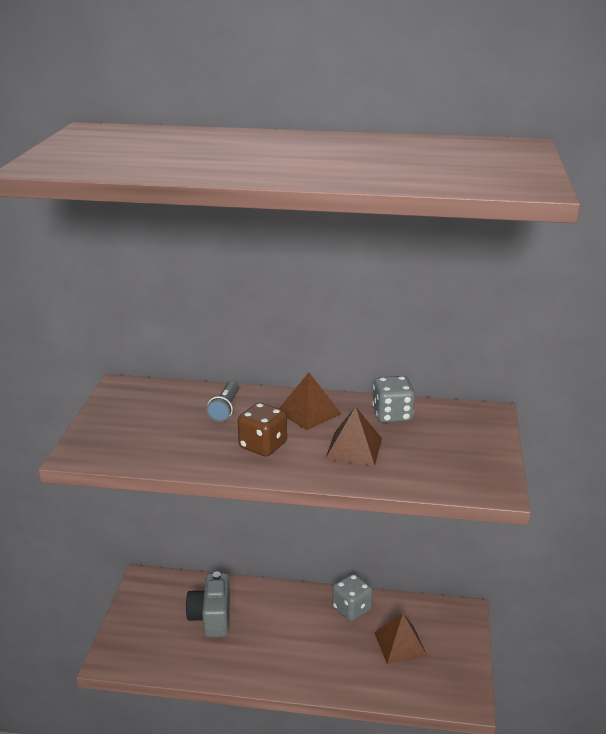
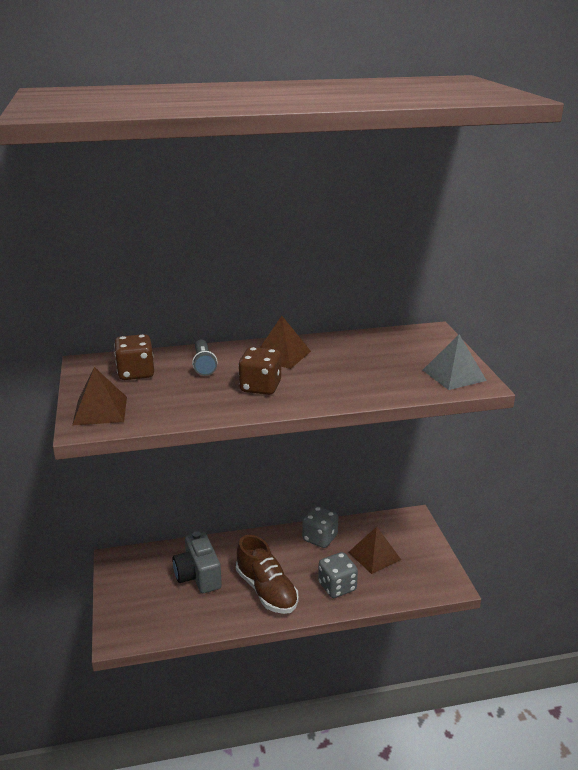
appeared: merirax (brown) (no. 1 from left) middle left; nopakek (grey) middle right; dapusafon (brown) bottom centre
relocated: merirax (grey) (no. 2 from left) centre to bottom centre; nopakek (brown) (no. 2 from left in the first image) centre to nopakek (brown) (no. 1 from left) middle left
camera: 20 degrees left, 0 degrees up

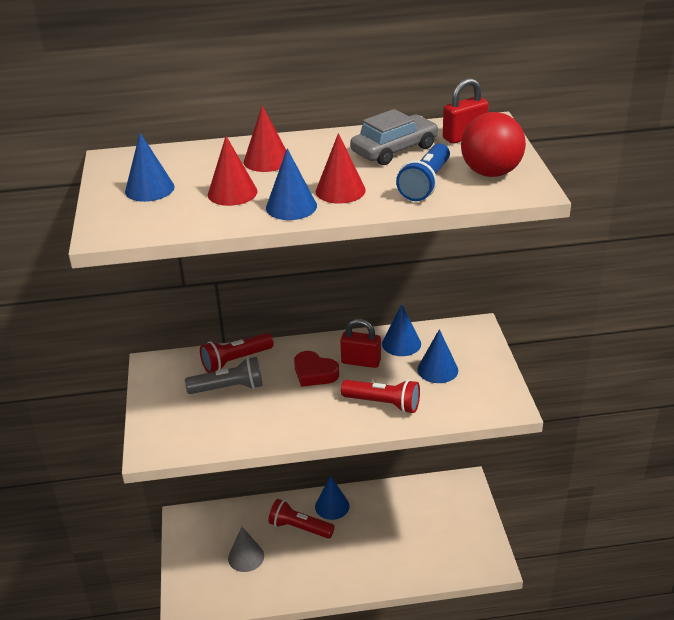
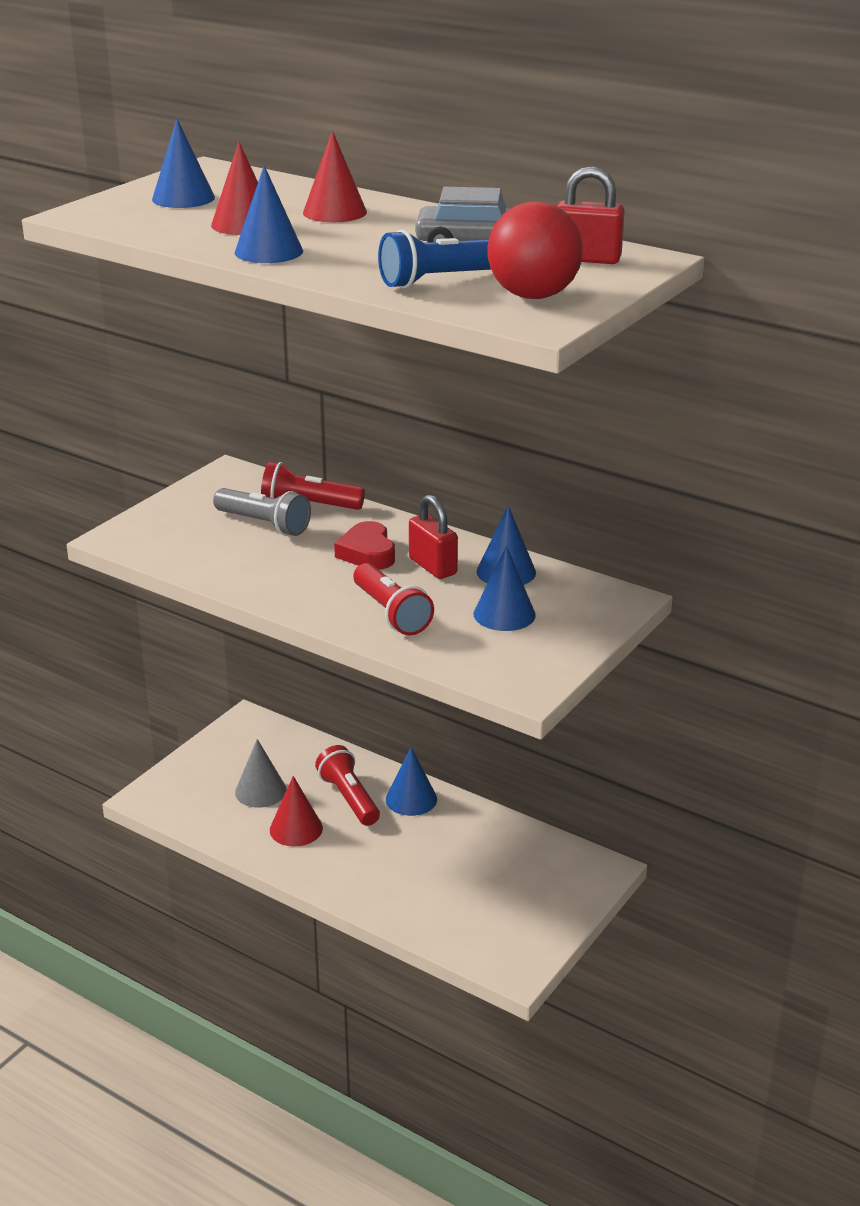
relocated: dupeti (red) (no. 3 from left in the first image) top centre to dupeti (red) (no. 2 from left) bottom centre
camera: 40 degrees right, 5 degrees down

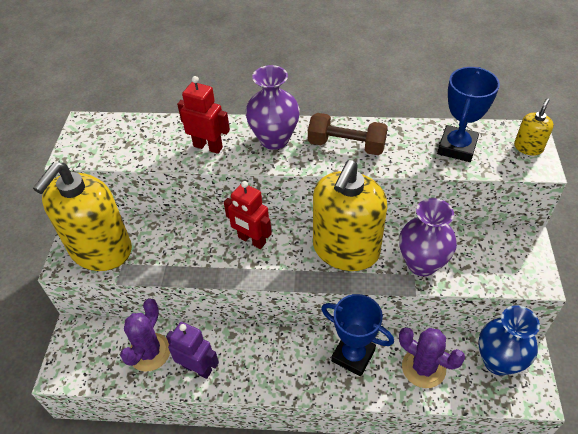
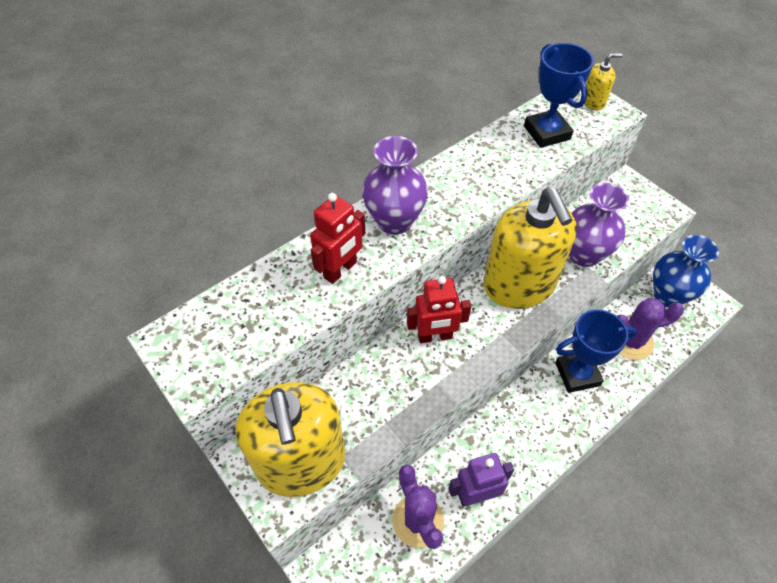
missing: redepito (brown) top centre
spun: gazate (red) (no. 1 from left) top centre = centre 150 degrees clockwise; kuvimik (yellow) (no. 3 from left) top right = top right 90 degrees clockwise
camera: 45 degrees left, 5 degrees up

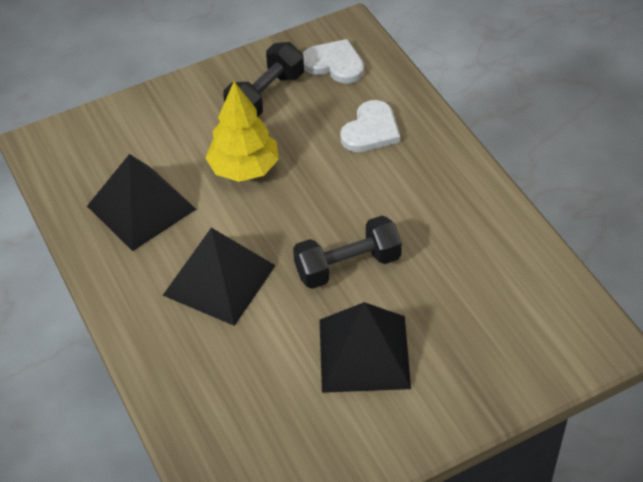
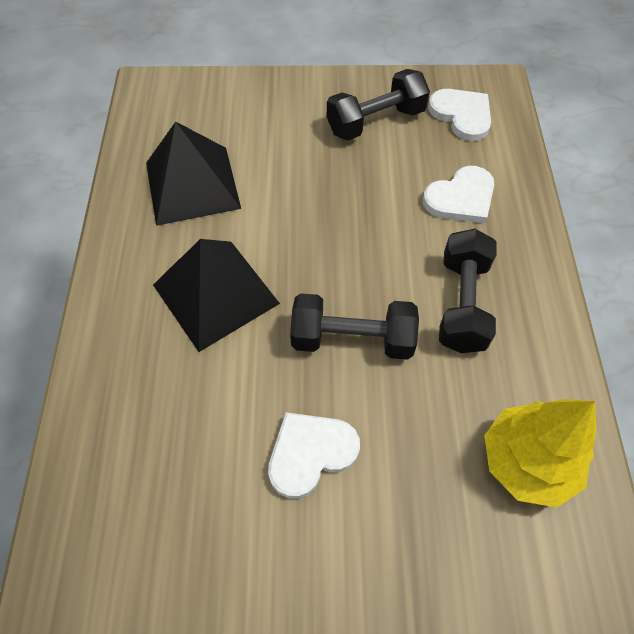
appeared: redepito (black) (no. 3 from left) middle right
relocated: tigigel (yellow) top centre to bottom right
exchanged: nopakek (black) (no. 3 from left) bottom centre to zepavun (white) (no. 1 from left) bottom centre
camera: 25 degrees right, 10 degrees up

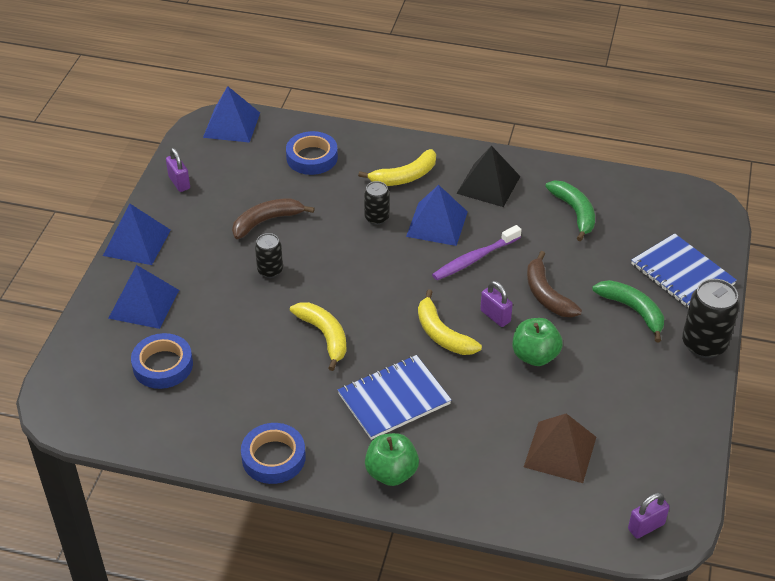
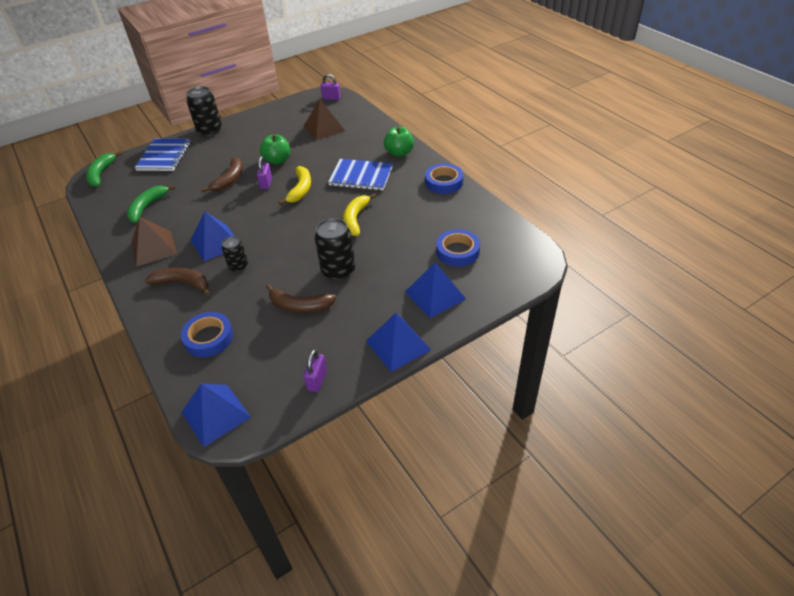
missing: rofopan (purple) centre
relocated: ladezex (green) (no. 2 from left in the first image) middle right to ladezex (green) (no. 1 from left) top left
colour: nopakek (black) top centre to nopakek (brown) (no. 1 from left) middle left; ladezex (yellow) (no. 2 from left) top centre to ladezex (brown) (no. 1 from left) middle left
size: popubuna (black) (no. 1 from left in the first image) centre = centre x1.69
camera: 135 degrees left, 0 degrees up

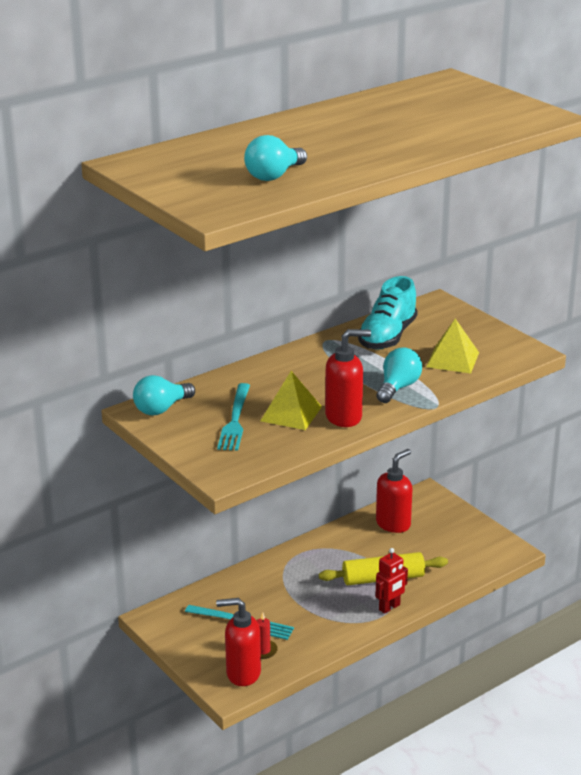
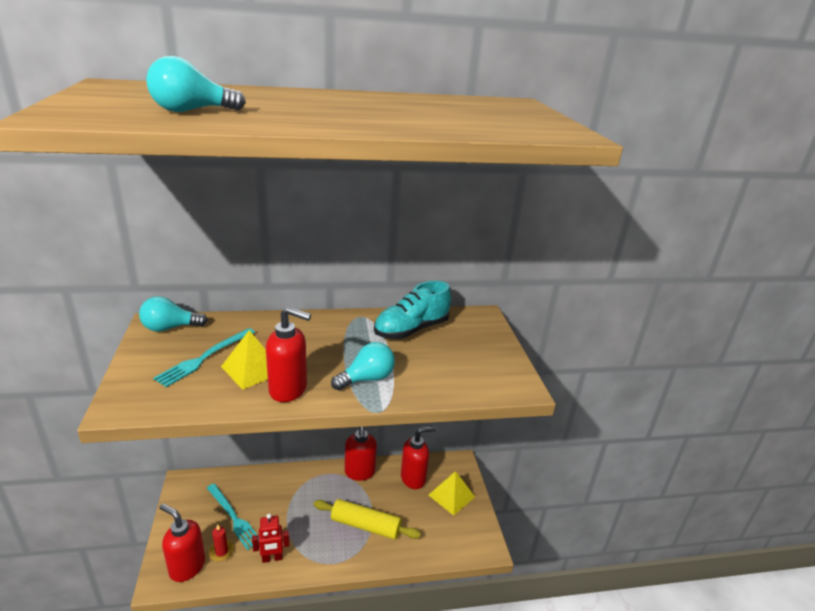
appeared: kuvimik (red) (no. 3 from left) bottom centre
relocated: nopakek (yellow) (no. 2 from left) middle right to bottom centre; gazate (red) bottom right to bottom left
camera: 25 degrees right, 0 degrees up

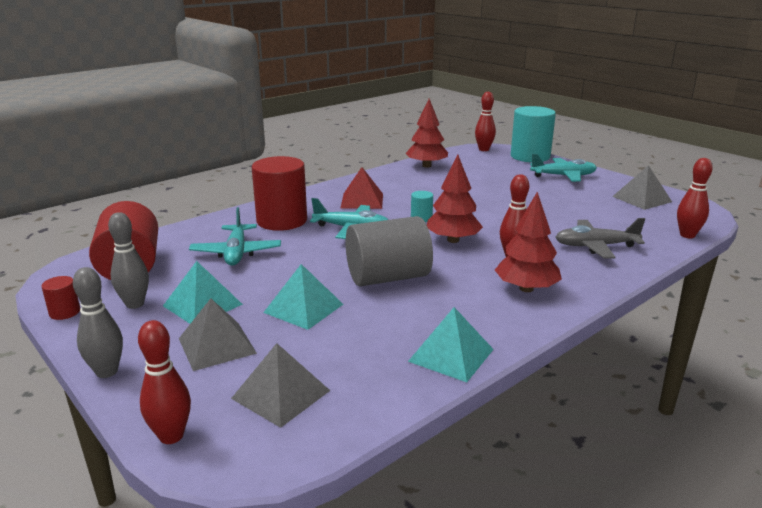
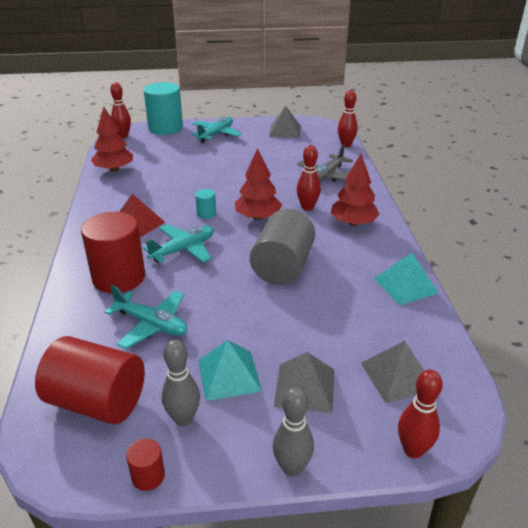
missing: nopakek (turquoise) (no. 2 from left) centre
camera: 55 degrees left, 10 degrees up

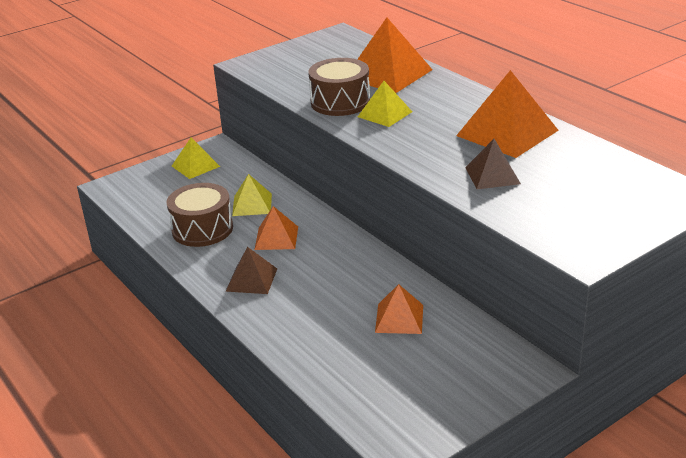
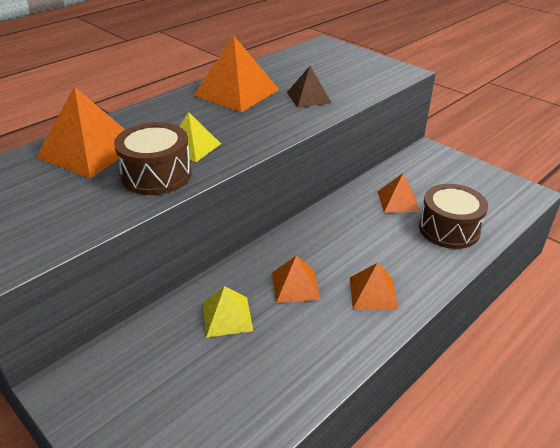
missing: nopakek (yellow) (no. 1 from left) middle left
relocated: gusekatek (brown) (no. 1 from left in the first image) middle left to gusekatek (brown) (no. 2 from left) middle right
colour: nopakek (brown) (no. 1 from left) centre to nopakek (orange) (no. 4 from left) middle right
camera: 100 degrees left, 5 degrees up

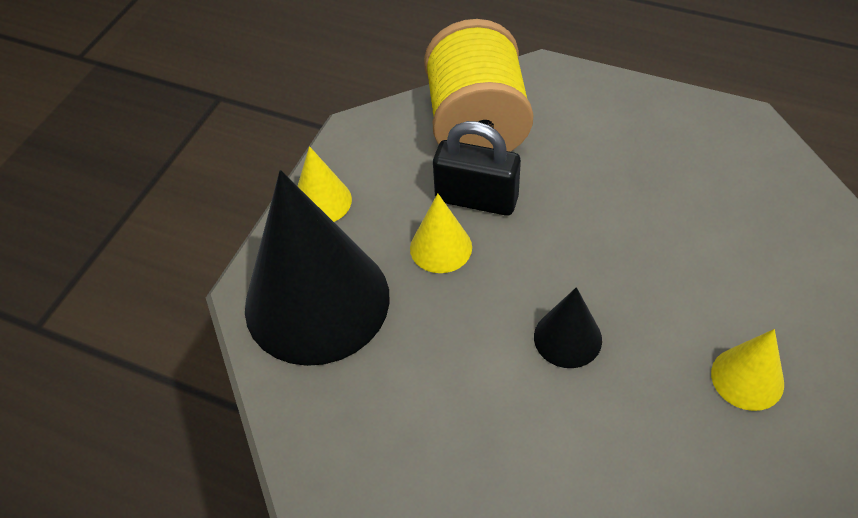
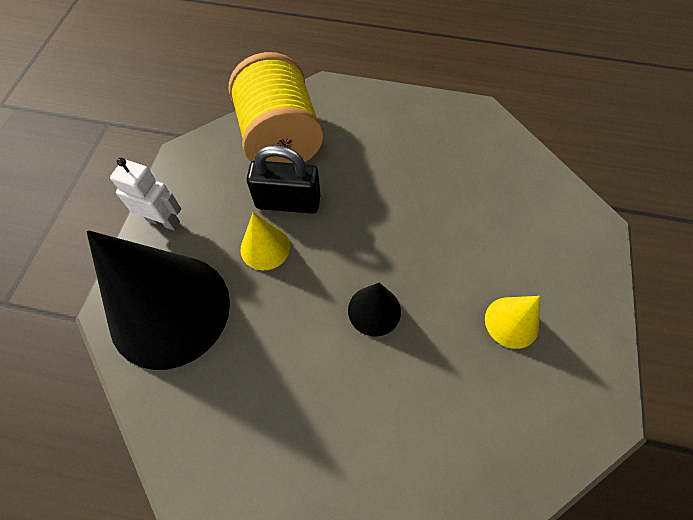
exchanged: dupeti (yellow) (no. 1 from left) centre to gazate (white) middle left
camera: 15 degrees left, 10 degrees up

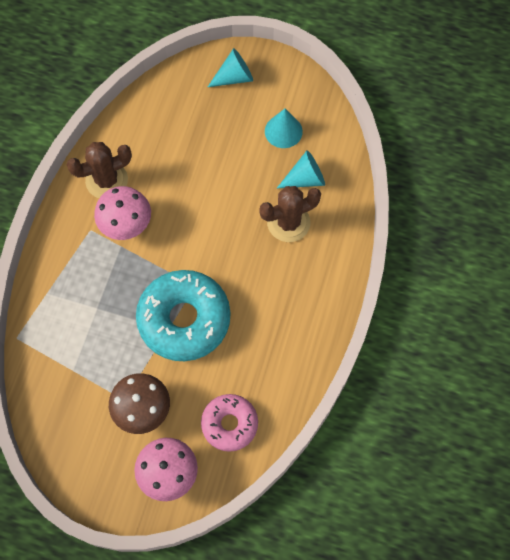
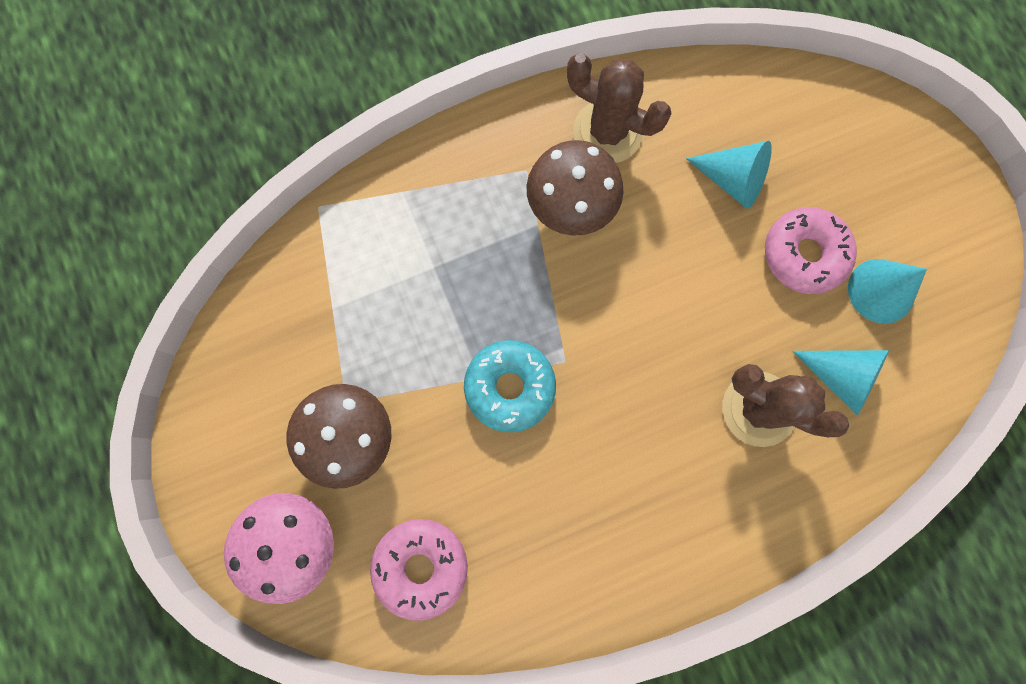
appeared: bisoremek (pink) (no. 2 from left) middle right
relocated: dupeti (turquoise) (no. 1 from left) top centre to top right
colour: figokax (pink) (no. 1 from left) middle left to figokax (brown) (no. 2 from left) top centre
size: bisoremek (turquoise) centre = centre x0.59
camera: 50 degrees right, 10 degrees up

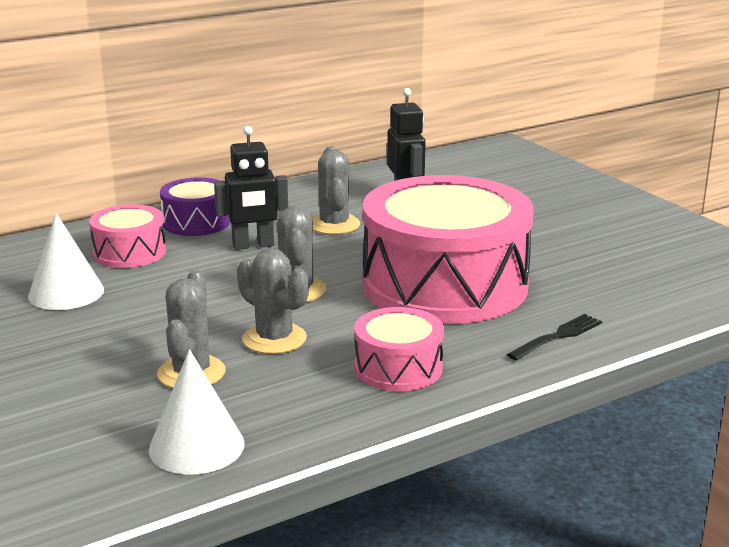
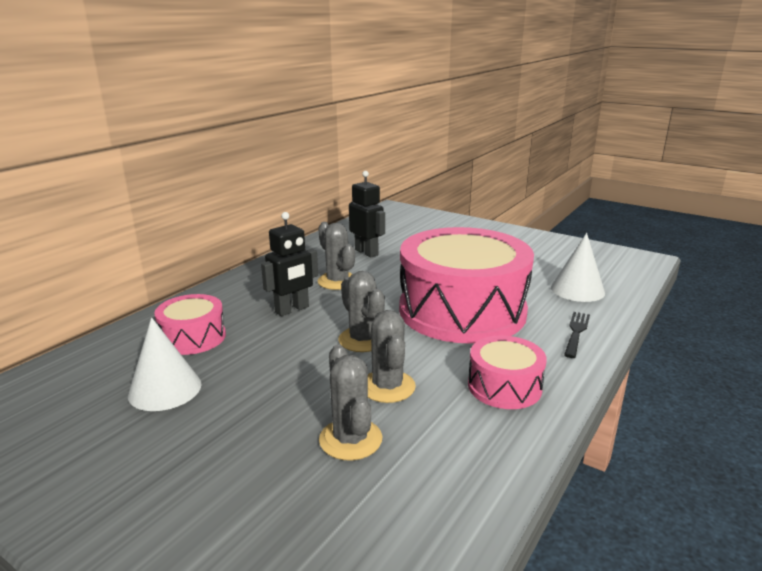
missing: gusekatek (purple) middle left
relocated: dupeti (white) (no. 2 from left) bottom left to middle right
spun: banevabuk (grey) (no. 2 from left in the first image) centre = centre 60 degrees clockwise
camera: 25 degrees left, 0 degrees up

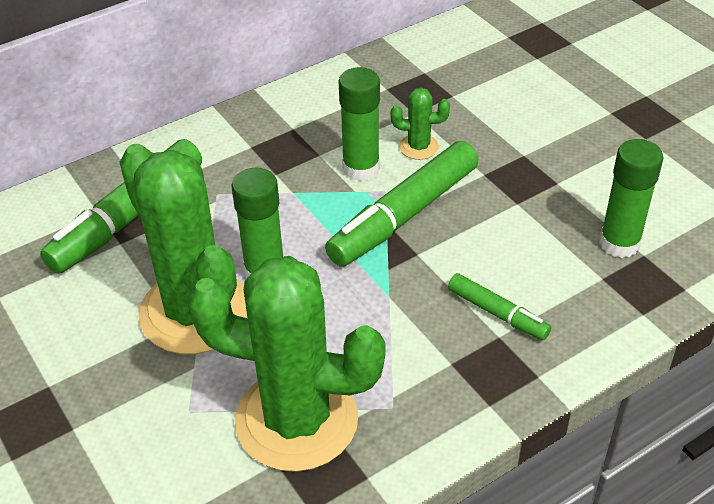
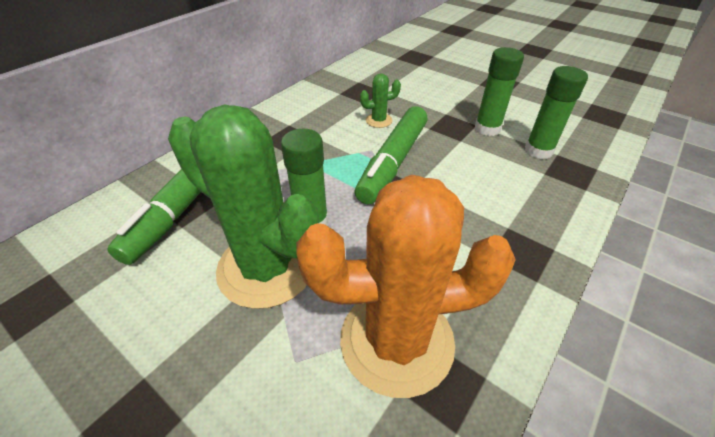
missing: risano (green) (no. 3 from left) middle right
relocated: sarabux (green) (no. 2 from left) top centre to top right
colour: banevabuk (green) (no. 2 from left) bottom centre to banevabuk (orange) centre
camera: 20 degrees left, 0 degrees up

